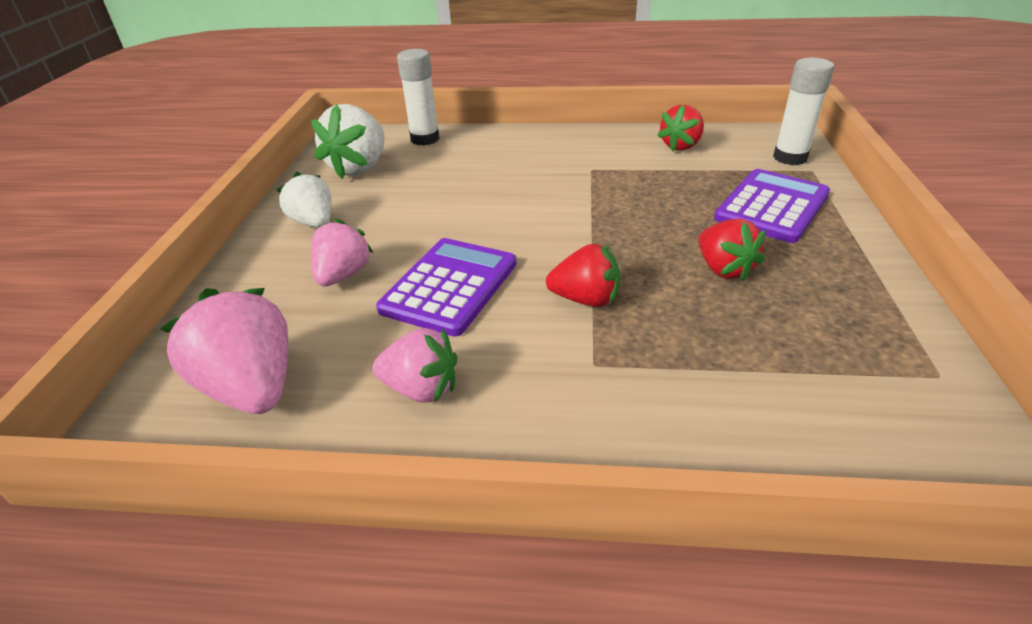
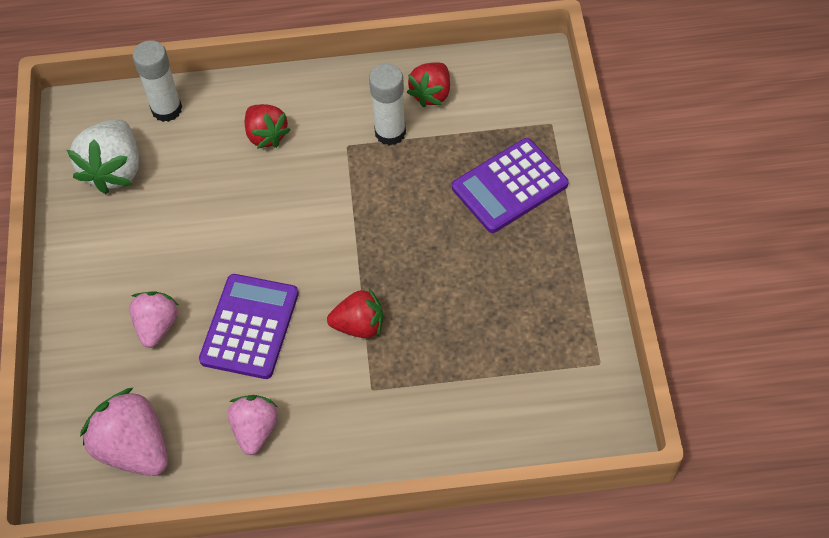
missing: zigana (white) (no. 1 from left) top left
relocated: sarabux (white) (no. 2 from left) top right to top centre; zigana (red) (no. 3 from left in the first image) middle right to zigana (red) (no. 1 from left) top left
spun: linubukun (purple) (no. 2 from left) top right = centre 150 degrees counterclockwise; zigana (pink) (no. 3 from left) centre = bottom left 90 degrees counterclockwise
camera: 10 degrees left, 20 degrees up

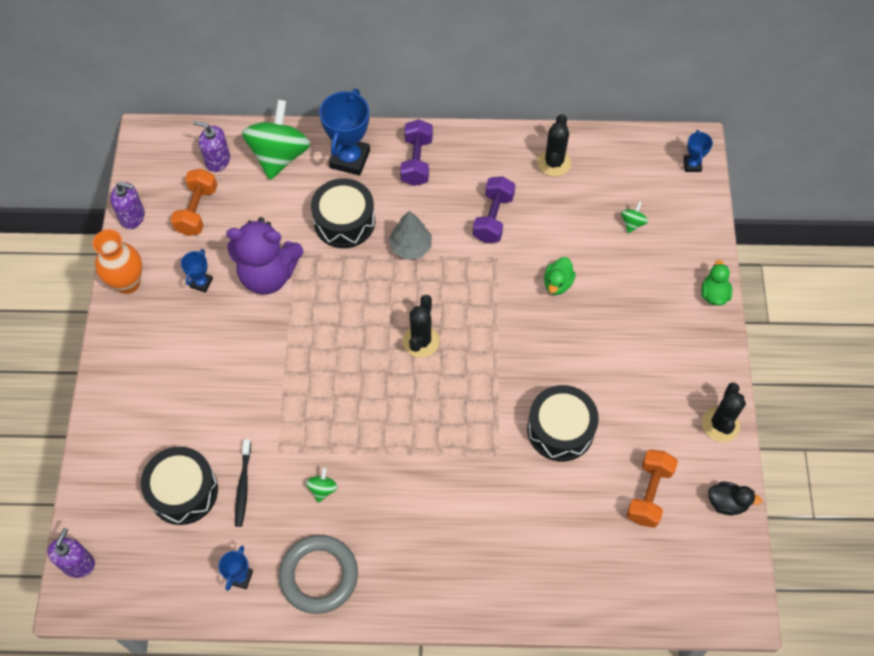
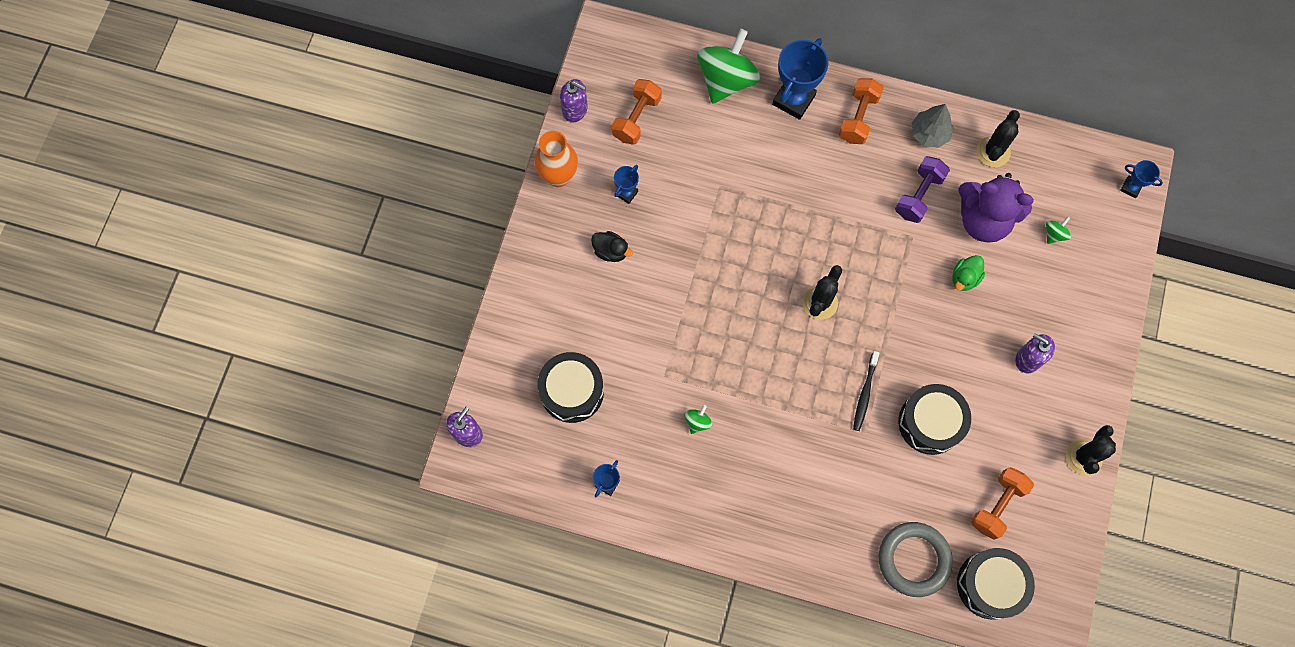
missing: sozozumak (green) (no. 2 from left) middle right
relocated: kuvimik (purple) (no. 3 from left) top left to middle right; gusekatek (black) (no. 2 from left in the first image) top centre to gusekatek (black) (no. 3 from left) bottom right; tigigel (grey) centre to top right; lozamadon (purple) middle left to top right; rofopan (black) bottom left to middle right; sozozumak (black) bottom right to centre; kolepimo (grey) bottom centre to bottom right
colour: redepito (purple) (no. 1 from left) top centre to redepito (orange) (no. 2 from left) top centre
spun: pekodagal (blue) (no. 4 from left) top right = top right 75 degrees counterclockwise
camera: 15 degrees right, 10 degrees up

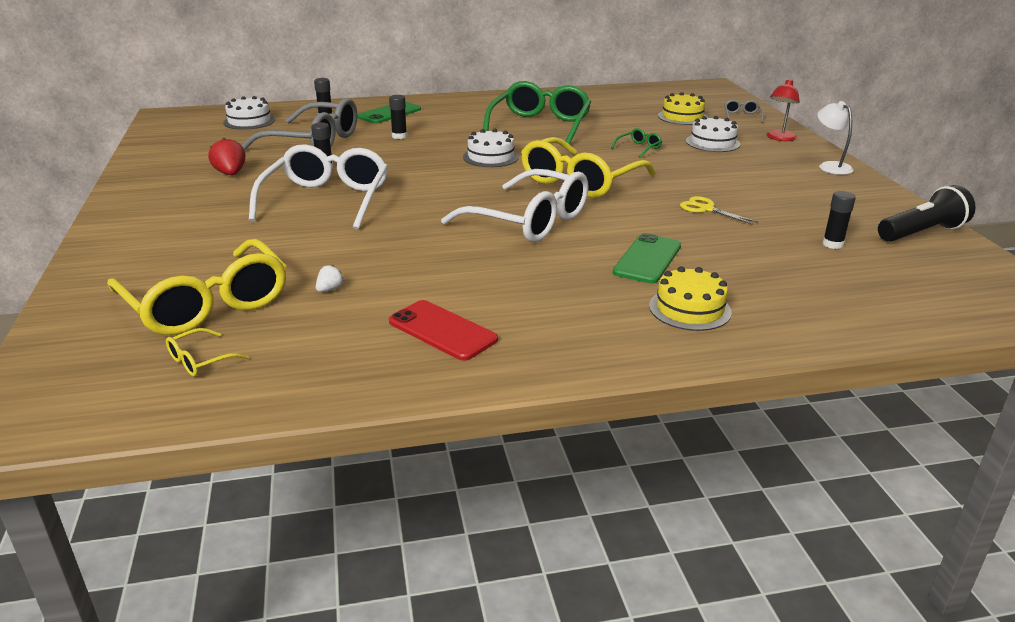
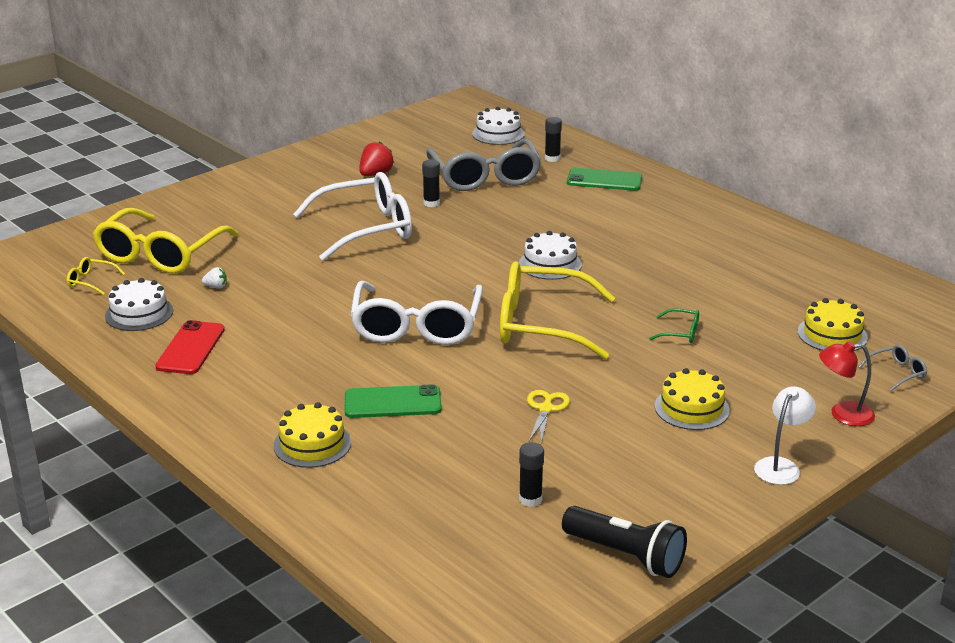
missing: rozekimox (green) (no. 1 from left) top centre; sarabux (black) (no. 3 from left) top centre
appeared: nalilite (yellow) (no. 2 from left) middle right
relocated: nalilite (white) (no. 3 from left in the first image) top right to nalilite (white) (no. 1 from left) middle left
camera: 60 degrees right, 0 degrees up

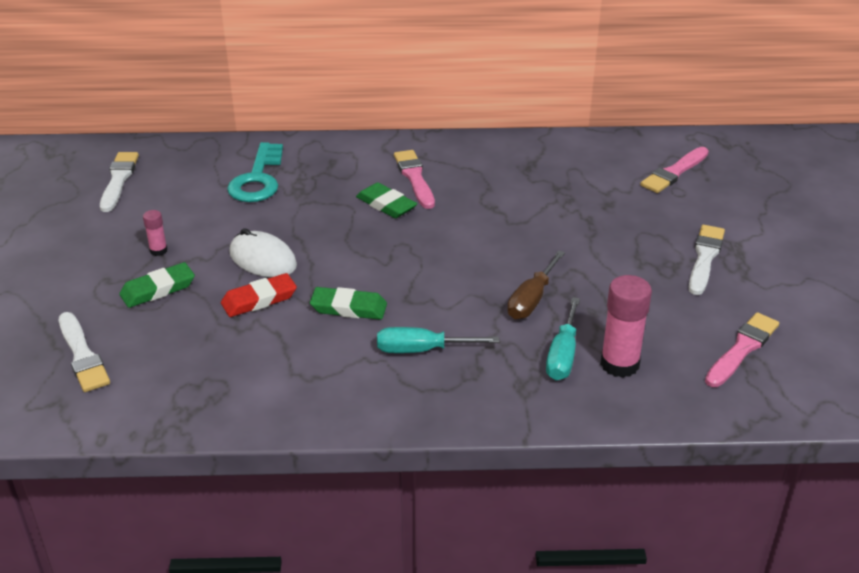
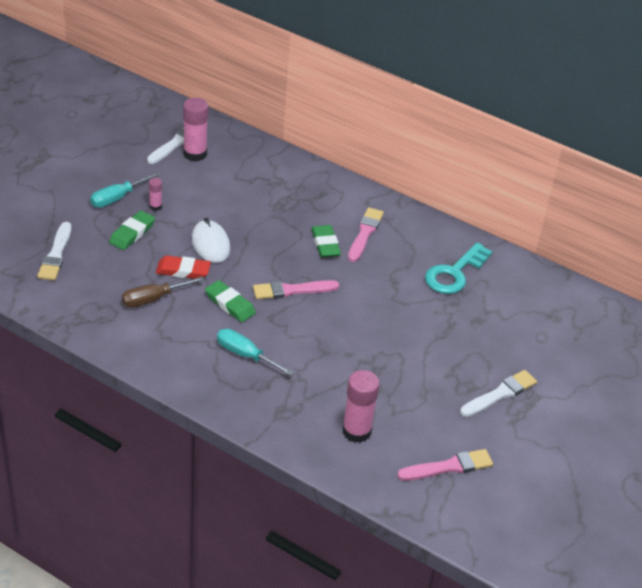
appeared: sarabux (pink) (no. 2 from left) top left
relocated: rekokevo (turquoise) top left to middle right; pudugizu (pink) (no. 2 from left in the first image) top right to pudugizu (pink) (no. 1 from left) centre; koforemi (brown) centre to middle left; koforemi (turquoise) (no. 2 from left in the first image) centre to koforemi (turquoise) (no. 1 from left) top left
spun: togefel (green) (no. 1 from left) middle left = middle left 60 degrees counterclockwise
camera: 30 degrees right, 5 degrees up

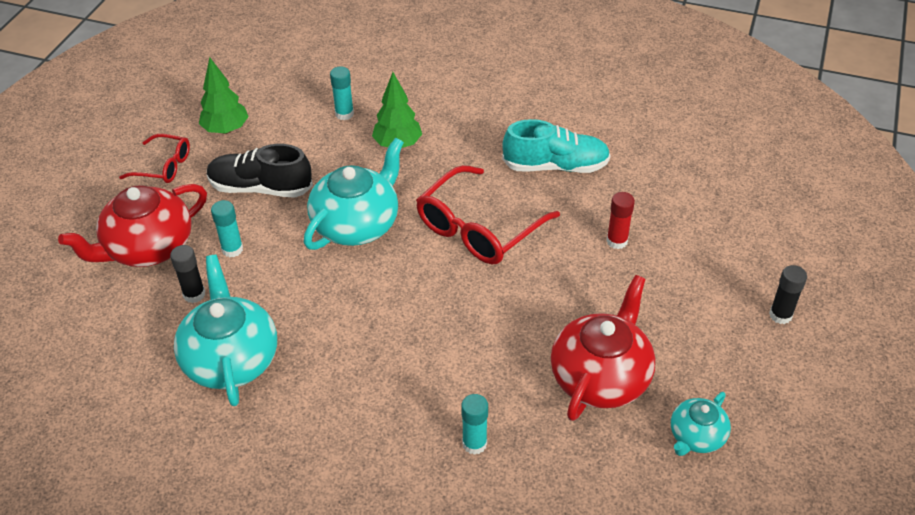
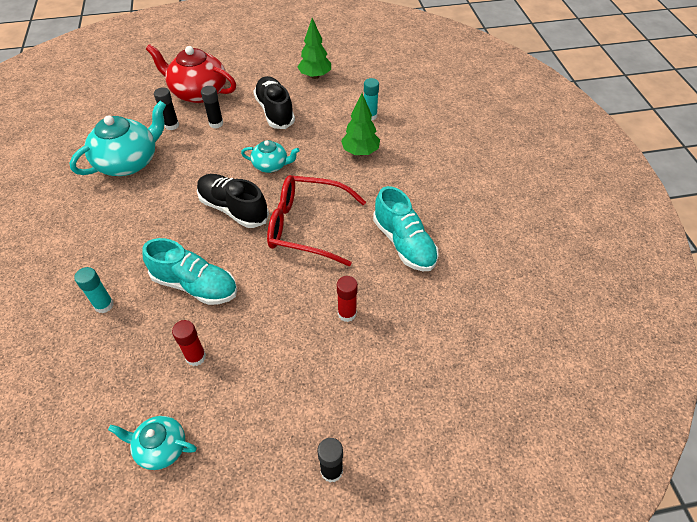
missing: rozekimox (red) (no. 1 from left) top left
appeared: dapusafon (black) (no. 1 from left) centre; dapusafon (turquoise) (no. 1 from left) middle left
exchanged: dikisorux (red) (no. 2 from left) bottom centre to sarabux (red) (no. 1 from left) middle left
colour: sarabux (turquoise) (no. 1 from left) middle left to sarabux (black) (no. 2 from left) top left
size: dikisorux (turquoise) (no. 2 from left in the first image) centre = top centre x0.55
camera: 60 degrees right, 5 degrees up

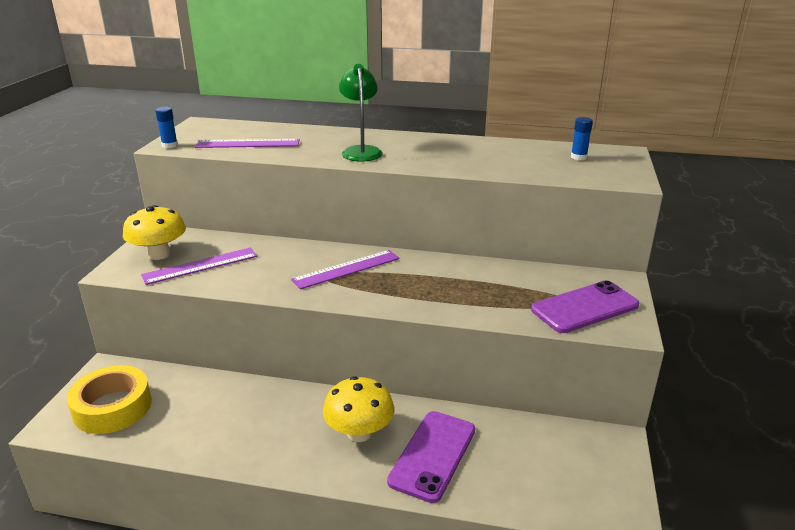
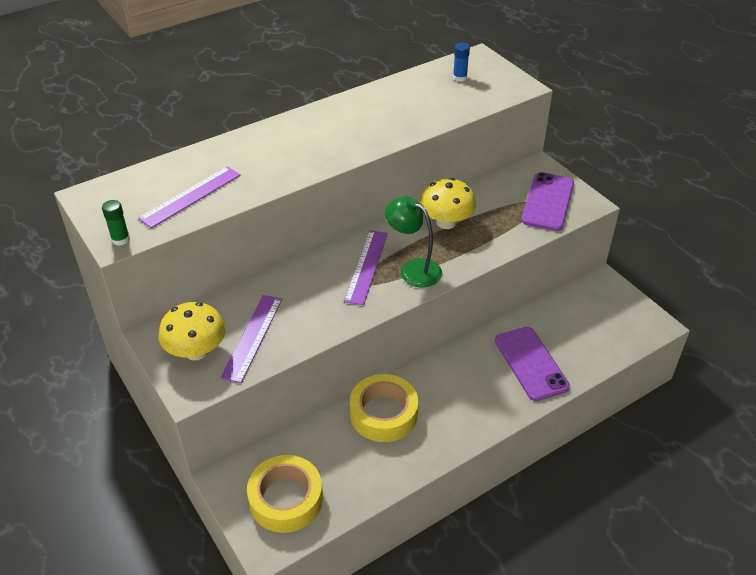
appeared: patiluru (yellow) (no. 2 from left) bottom centre
relocated: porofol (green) top centre to centre; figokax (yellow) (no. 2 from left) bottom centre to centre
colour: sarabux (blue) (no. 1 from left) top left to sarabux (green) middle left
camera: 45 degrees left, 15 degrees up

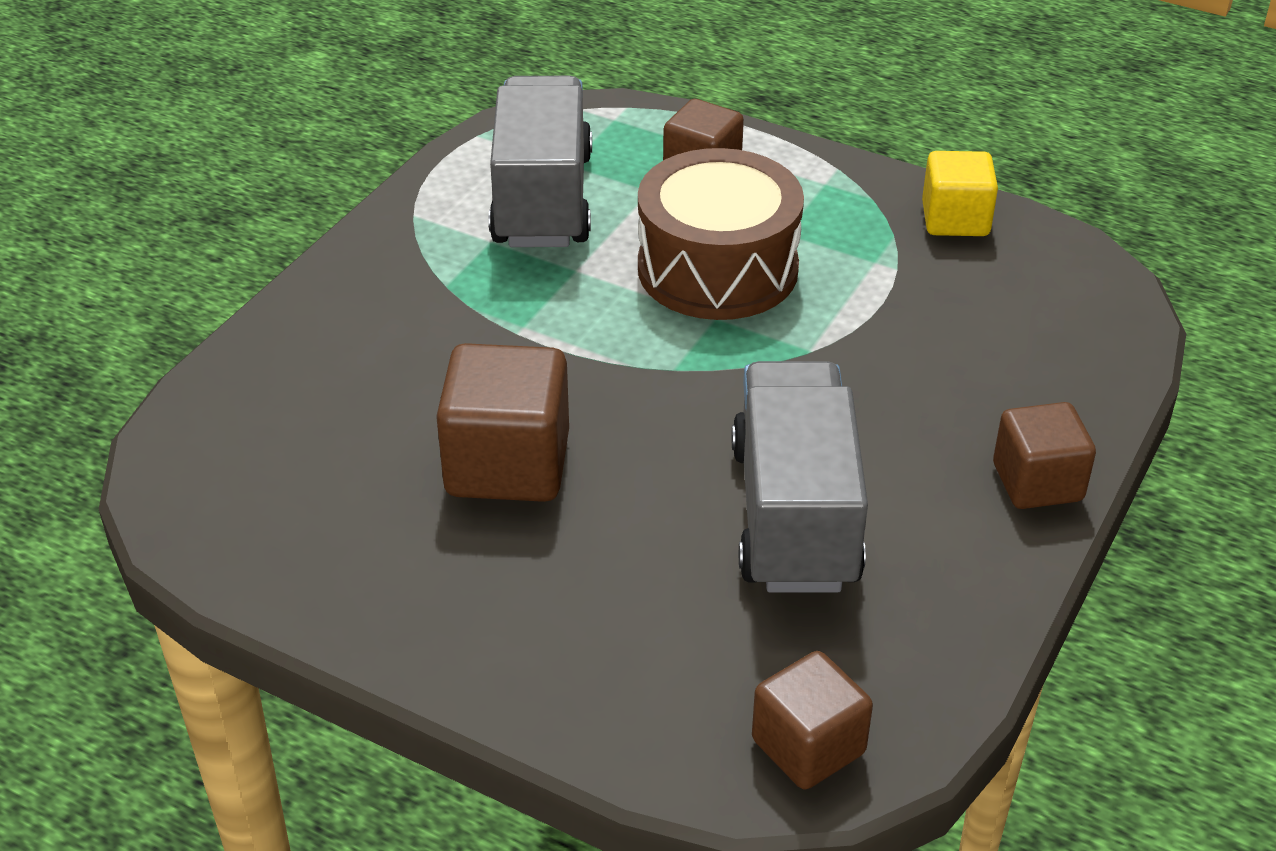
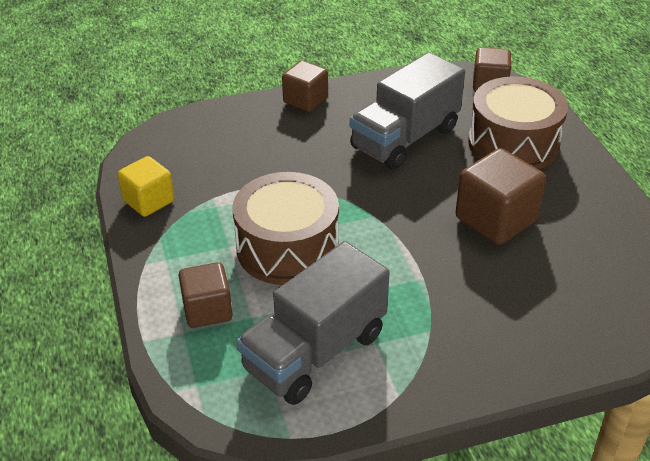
appeared: gusekatek (brown) (no. 2 from left) top right
camera: 135 degrees left, 0 degrees up

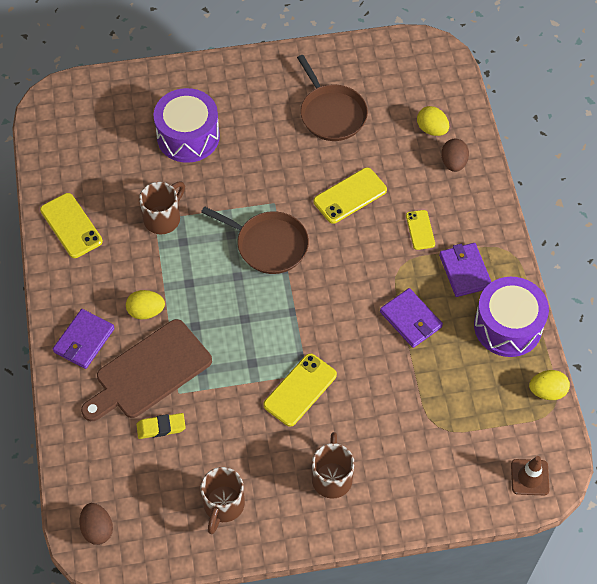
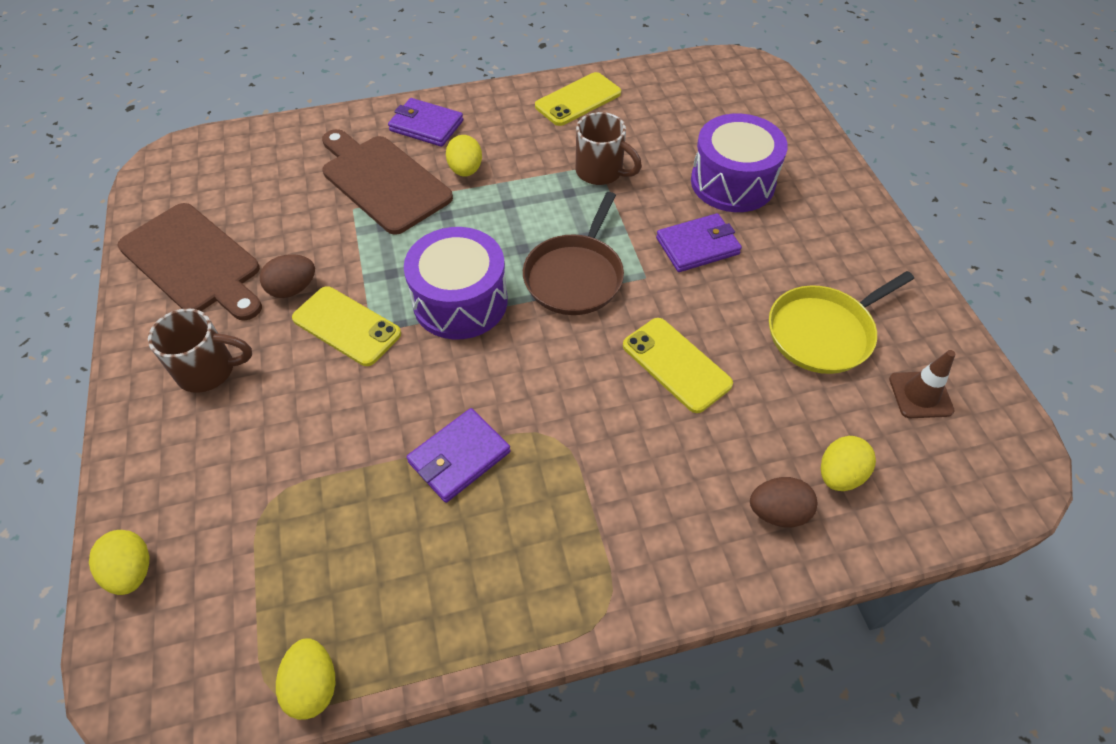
missing: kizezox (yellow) (no. 4 from left) middle right; togefel (yellow) bottom left
appeared: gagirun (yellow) (no. 1 from left) bottom left
relocated: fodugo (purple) (no. 3 from left) middle right to top centre; gusekatek (purple) (no. 2 from left in the first image) middle right to gusekatek (purple) (no. 1 from left) centre; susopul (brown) bottom right to middle right; gagirun (brown) (no. 1 from left) bottom left to middle left
exchanged: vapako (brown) (no. 2 from left) bottom centre to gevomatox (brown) (no. 1 from left) middle left
colour: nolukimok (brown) (no. 2 from left) top centre to nolukimok (yellow) middle right
camera: 85 degrees right, 5 degrees down

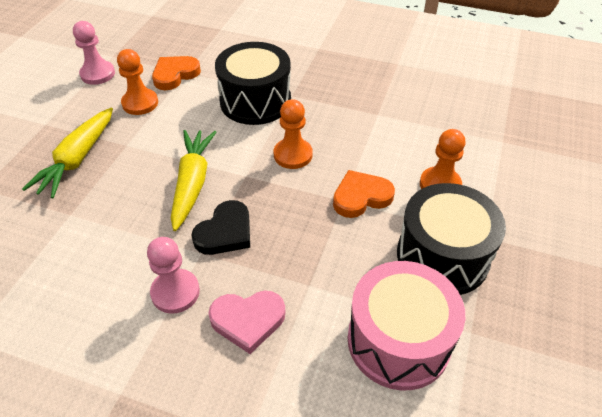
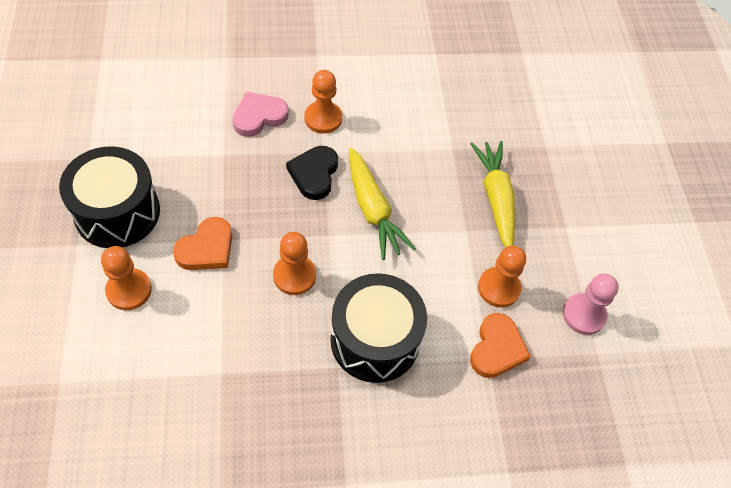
missing: gusekatek (pink) bottom right
colour: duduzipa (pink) (no. 2 from left) middle left to duduzipa (orange) (no. 3 from left) top centre
camera: 150 degrees right, 10 degrees up

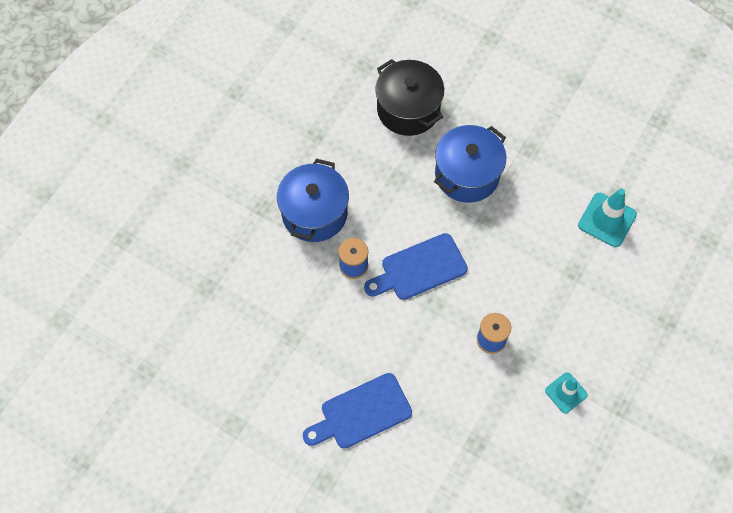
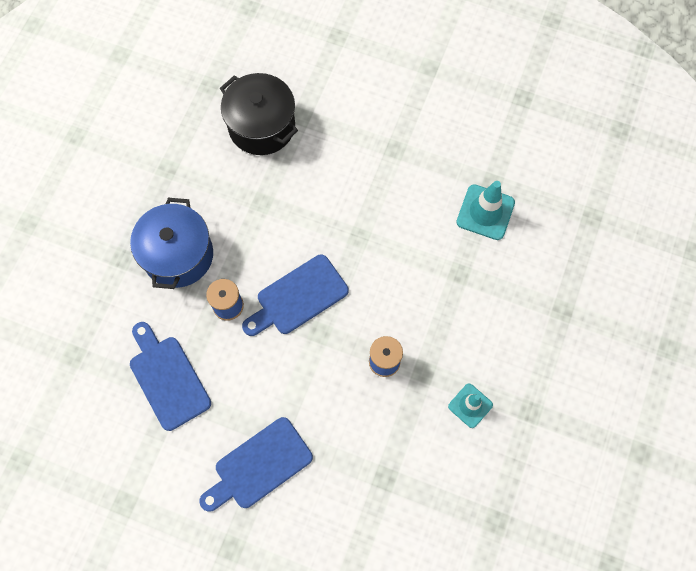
missing: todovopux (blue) (no. 2 from left) top centre
appeared: gevomatox (blue) (no. 1 from left) middle left
camera: 10 degrees left, 5 degrees up

